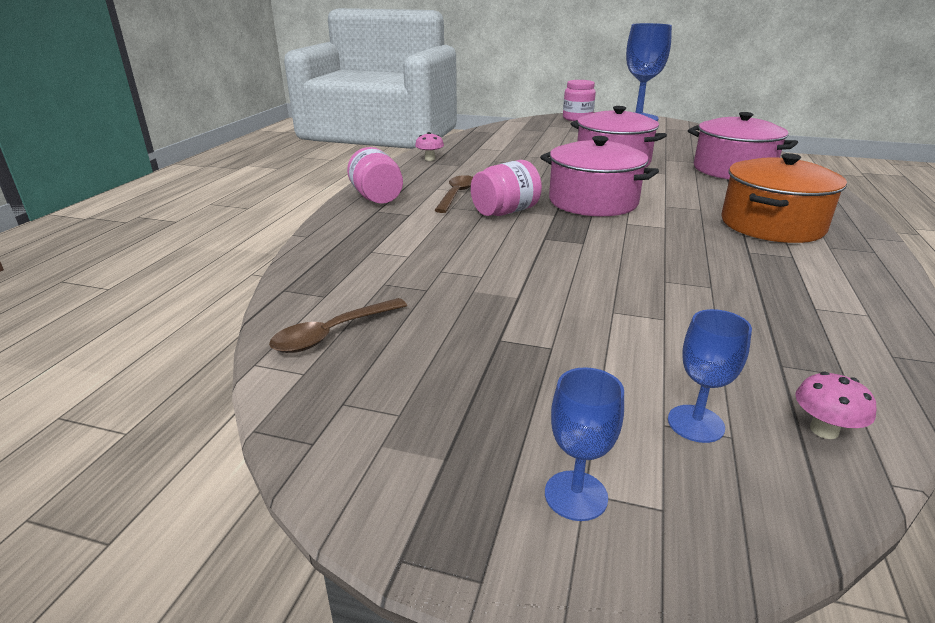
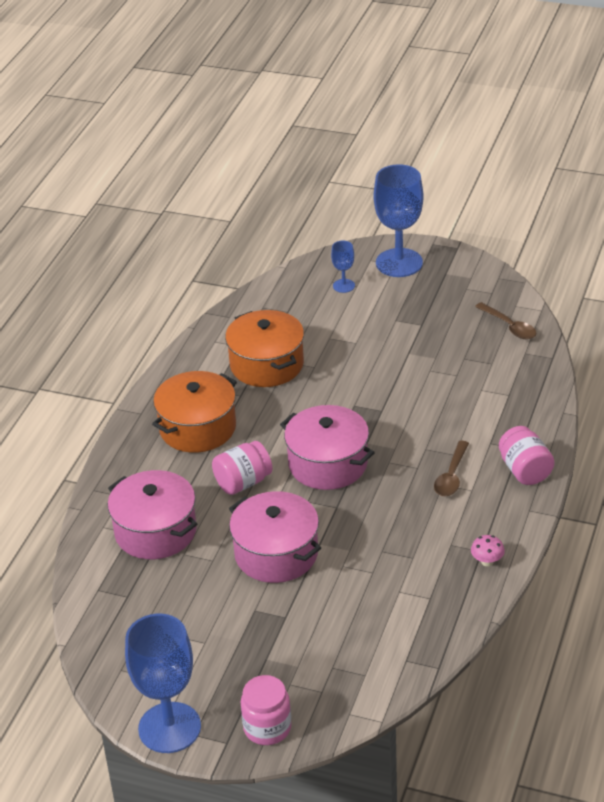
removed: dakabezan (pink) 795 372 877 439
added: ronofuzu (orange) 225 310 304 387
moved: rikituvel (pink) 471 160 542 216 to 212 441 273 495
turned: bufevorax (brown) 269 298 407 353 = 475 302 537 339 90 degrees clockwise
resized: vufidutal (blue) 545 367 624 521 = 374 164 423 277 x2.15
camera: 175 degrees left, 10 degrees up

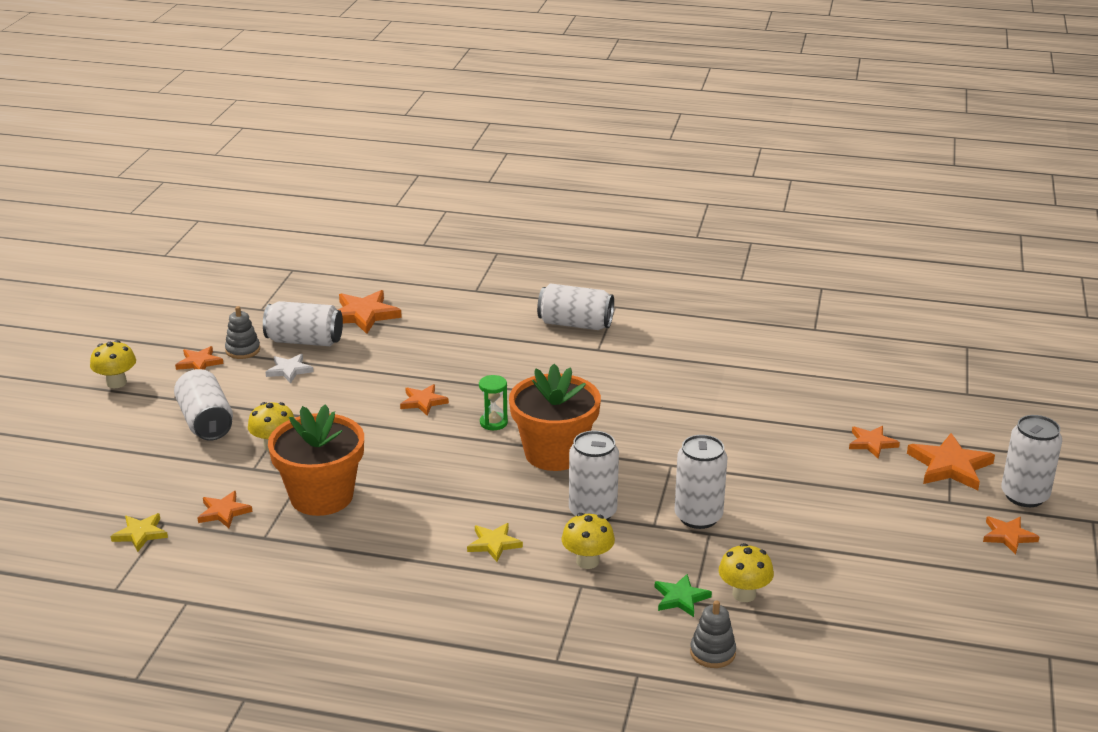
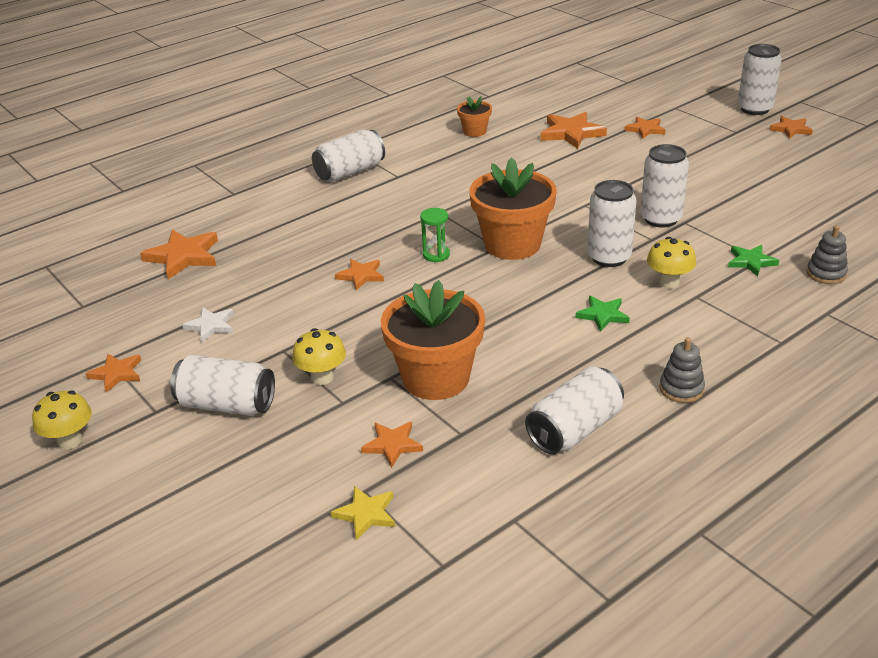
removed: dakabezan (yellow) 719 543 774 602
added: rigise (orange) 457 96 492 137
moved: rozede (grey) 225 306 260 359 to 660 337 705 403; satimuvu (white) 263 301 343 346 to 525 367 624 454; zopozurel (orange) 907 433 995 490 to 540 112 607 149
recoloured: zopozurel (yellow) 467 523 523 562 to zopozurel (green) 575 296 630 332
camera: 50 degrees left, 5 degrees up

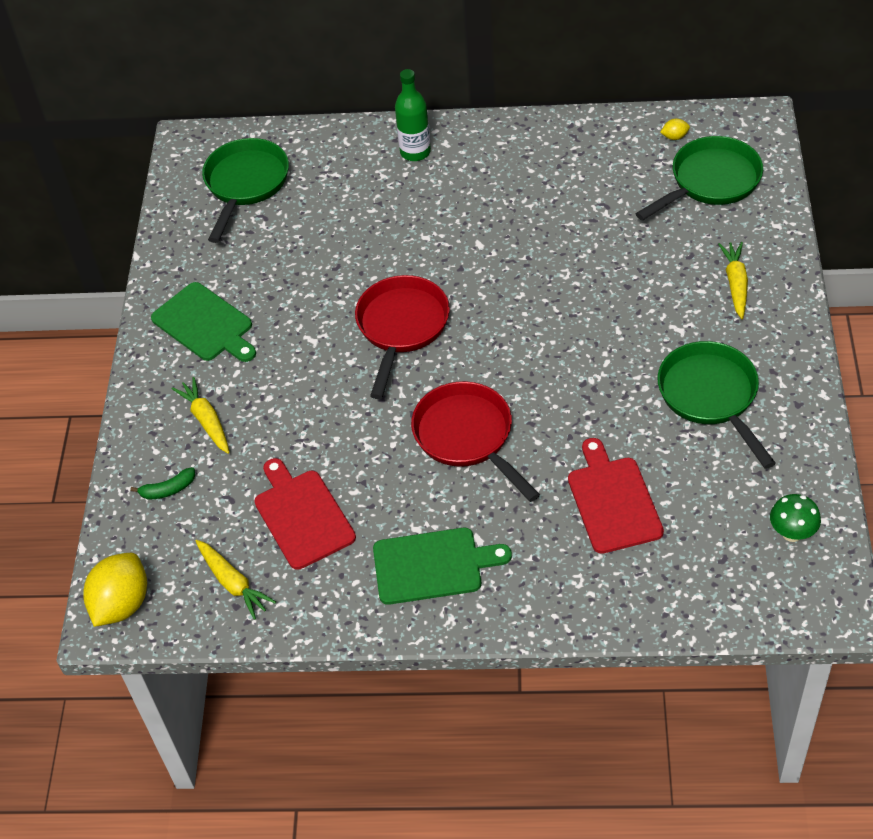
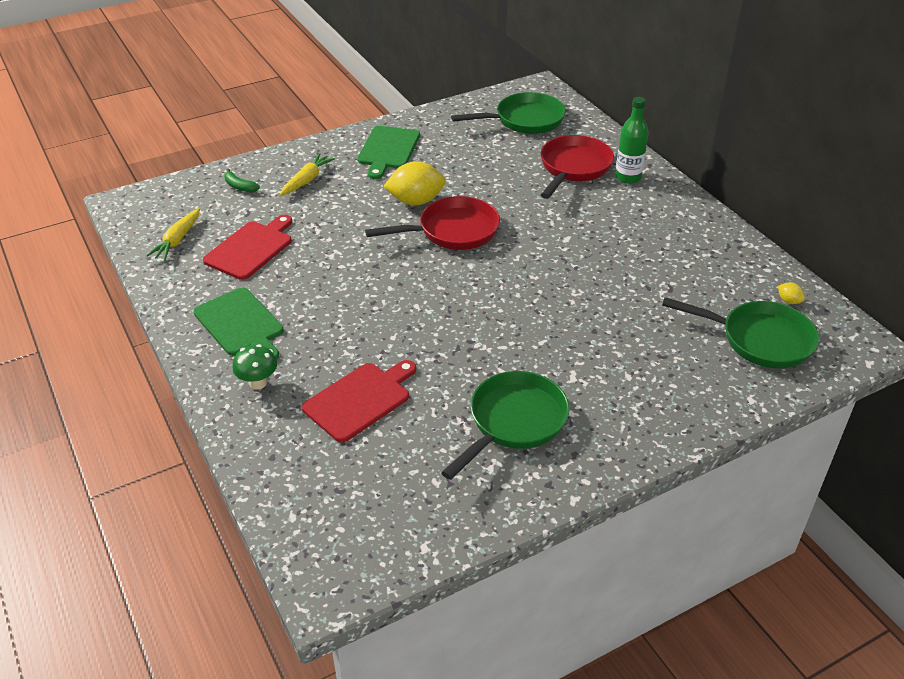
removed: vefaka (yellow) 718 242 748 319
moved: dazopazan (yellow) 83 553 147 627 to 383 161 446 205; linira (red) 411 381 540 502 to 541 135 614 199; dakabezan (green) 770 494 821 542 to 232 344 277 389
camera: 55 degrees right, 10 degrees down

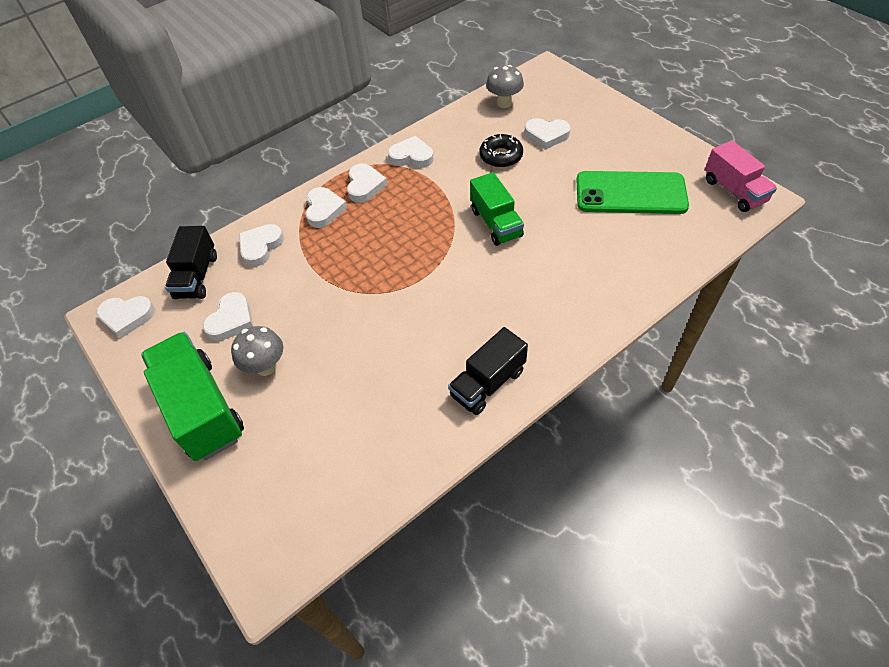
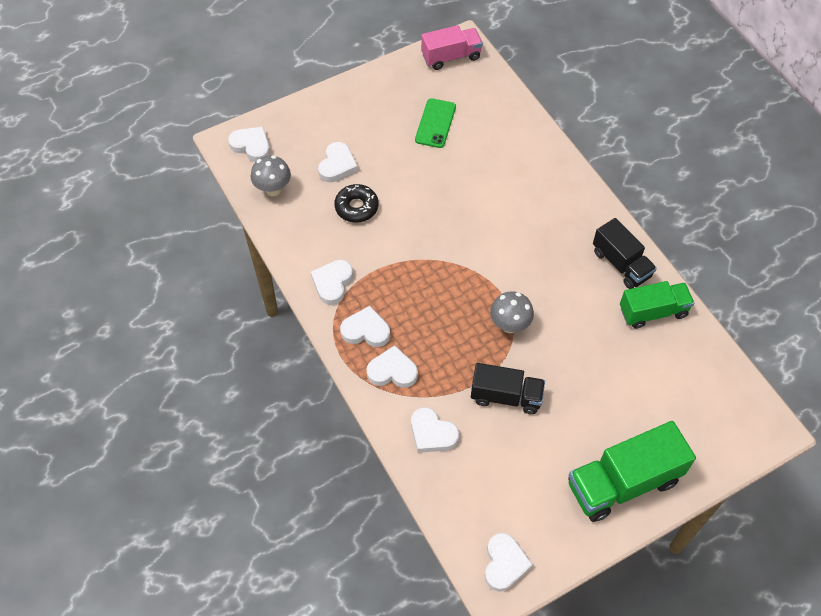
moved: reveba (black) 165 226 217 299 to 471 363 545 414; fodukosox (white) 203 292 253 341 to 228 127 270 162; dakabezan (grey) 231 326 283 376 to 490 291 534 333; reveba (green) 470 172 524 246 to 620 281 694 329
resized: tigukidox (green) 576 171 689 214 = 415 98 456 148 x0.61
camera: 85 degrees left, 5 degrees up

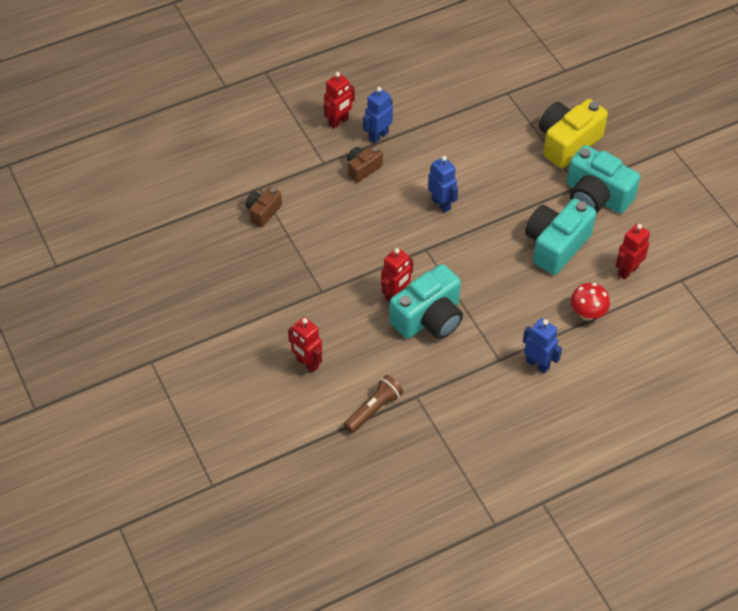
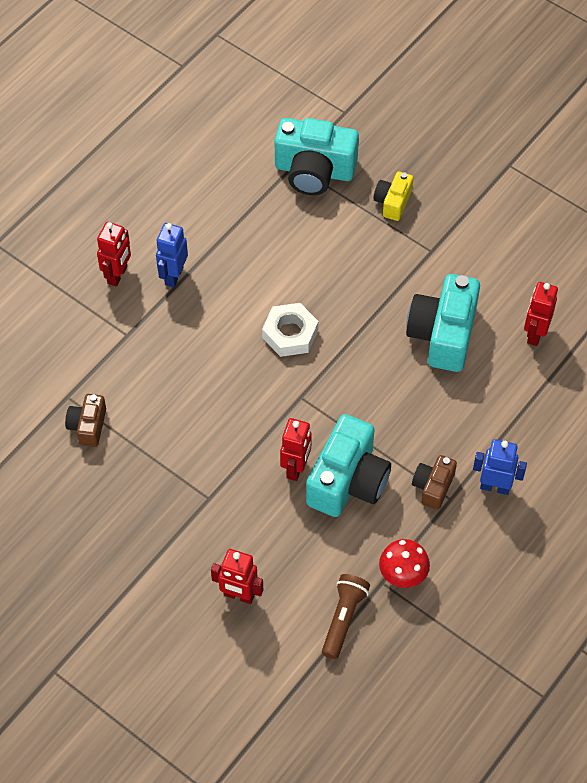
moved: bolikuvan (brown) 347 146 383 183 to 412 455 457 510; bolikuvan (turquoise) 567 145 640 214 to 275 118 359 195; dakabezan (red) 570 283 610 321 to 379 539 430 588
replaced: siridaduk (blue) 428 156 458 213 to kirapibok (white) 262 303 318 357
resized: bolikuvan (yellow) 539 99 608 168 = 374 172 413 221 x0.53
camera: 25 degrees left, 5 degrees up

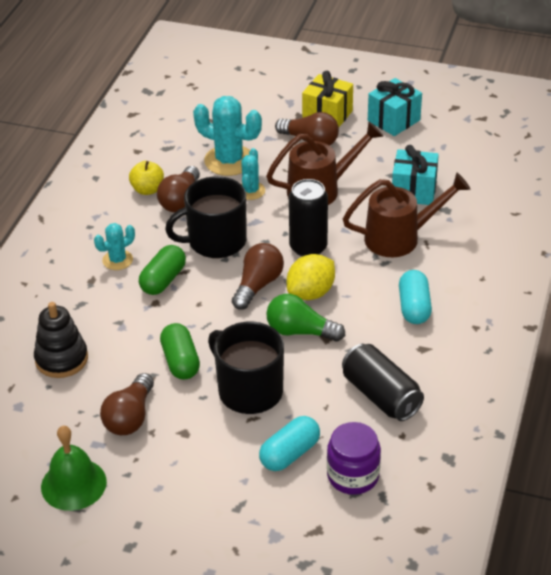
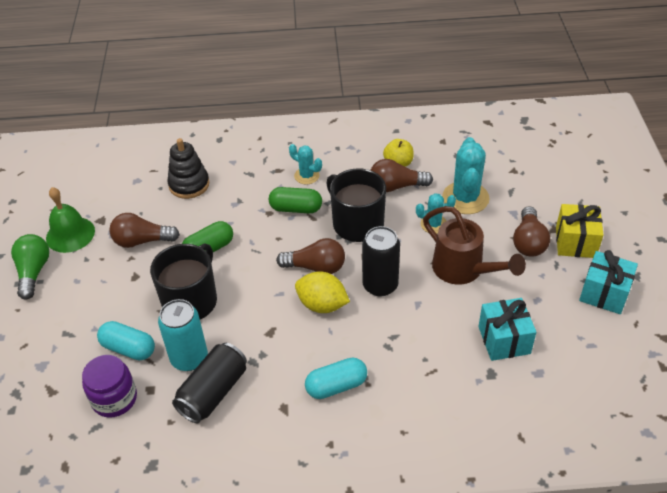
removed: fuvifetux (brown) 343 173 471 257
added: satimuvu (turquoise) 158 299 208 371
moved: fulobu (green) 266 294 345 342 to 11 234 49 300
camera: 70 degrees right, 5 degrees up

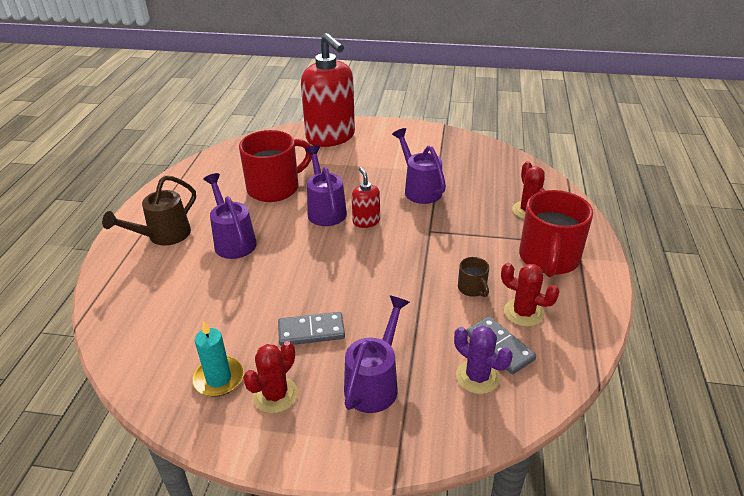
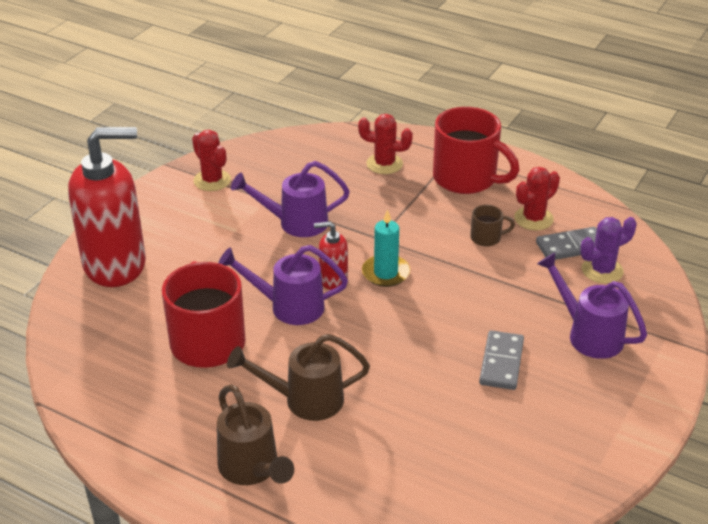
moved: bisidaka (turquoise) 192 320 244 397 to 362 209 410 287; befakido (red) 243 341 298 413 to 192 130 231 191
recoloured: fuvifetux (purple) 203 173 257 259 to fuvifetux (brown) 227 334 370 421
camera: 70 degrees left, 0 degrees up

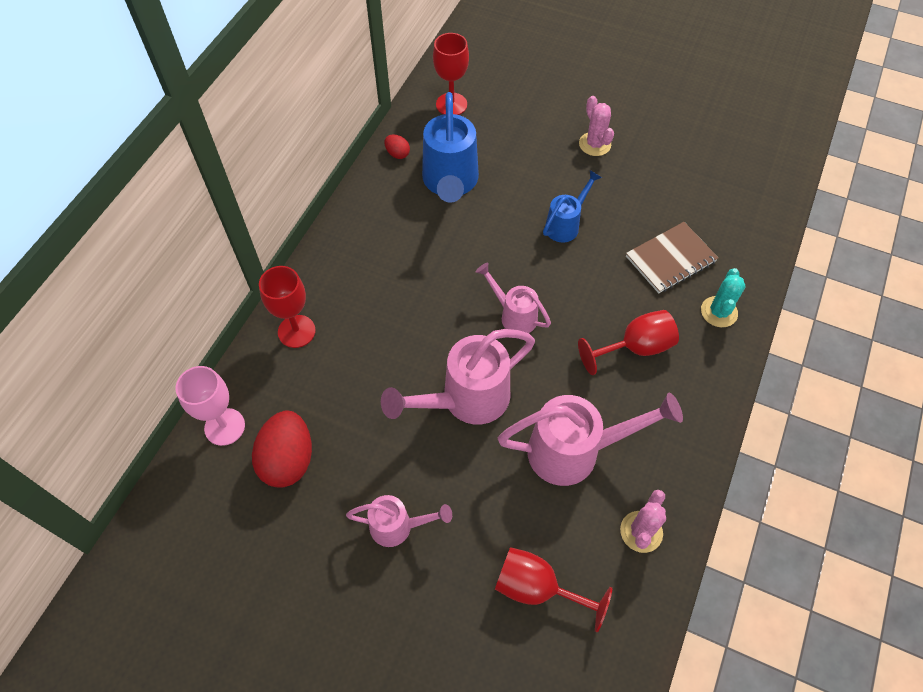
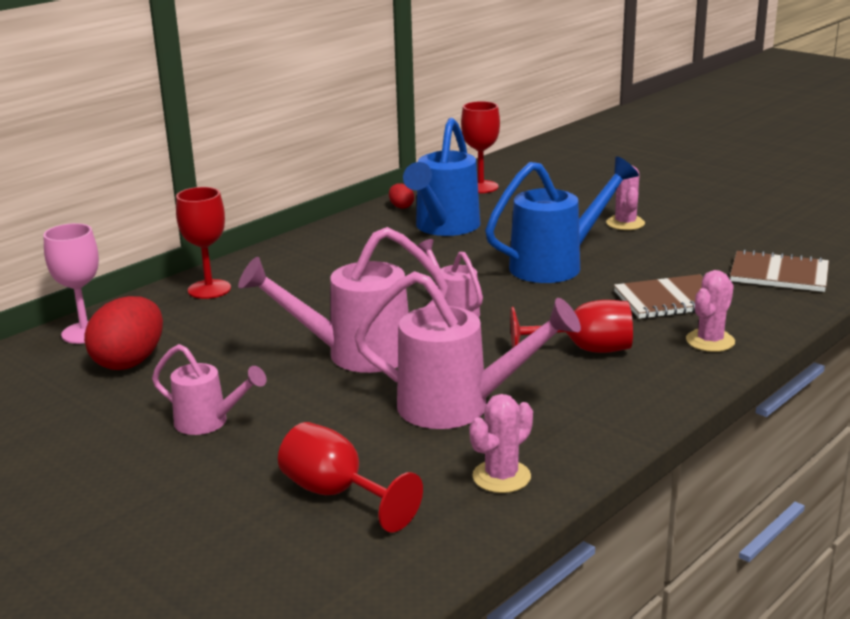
added: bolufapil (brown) 730 249 829 292
recoloured: befakido (turquoise) 701 268 746 327 to befakido (pink) 686 270 735 352
resized: fuvifetux (blue) 543 170 602 242 = 485 156 639 283 x1.74
camera: 20 degrees right, 35 degrees down

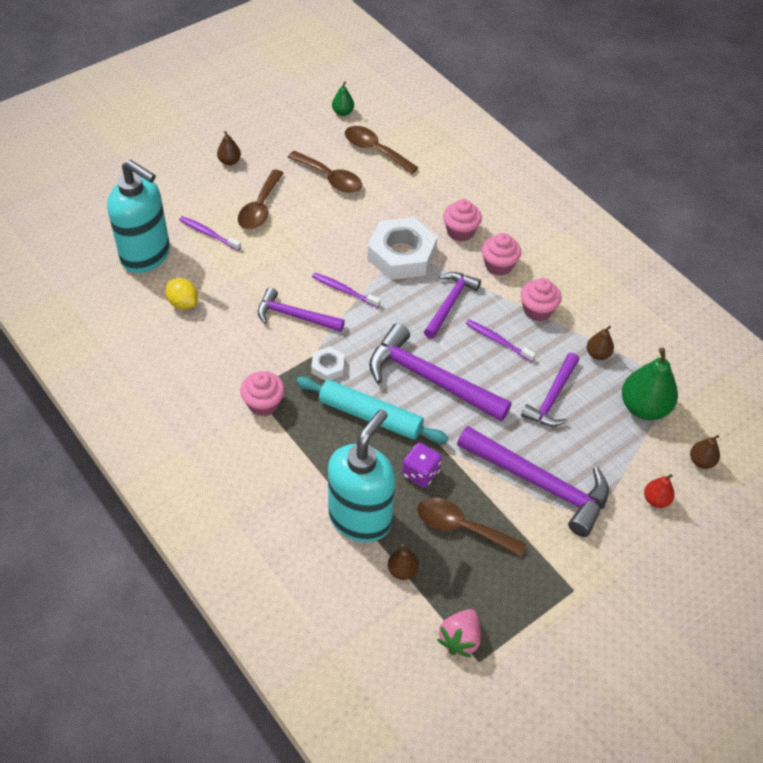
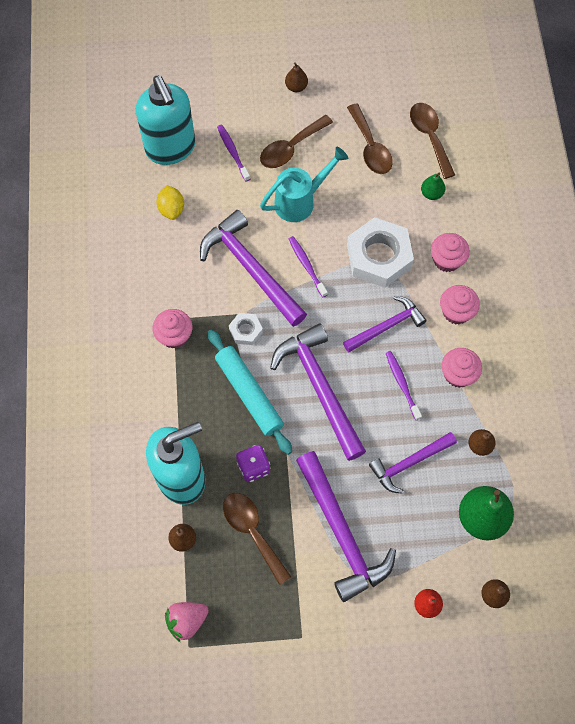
added: fuvifetux (turquoise) 260 146 348 222
moved: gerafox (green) 332 81 354 116 to 421 173 445 200
resized: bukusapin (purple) 258 287 345 332 = 200 210 307 327 x1.62
camera: 35 degrees right, 15 degrees up

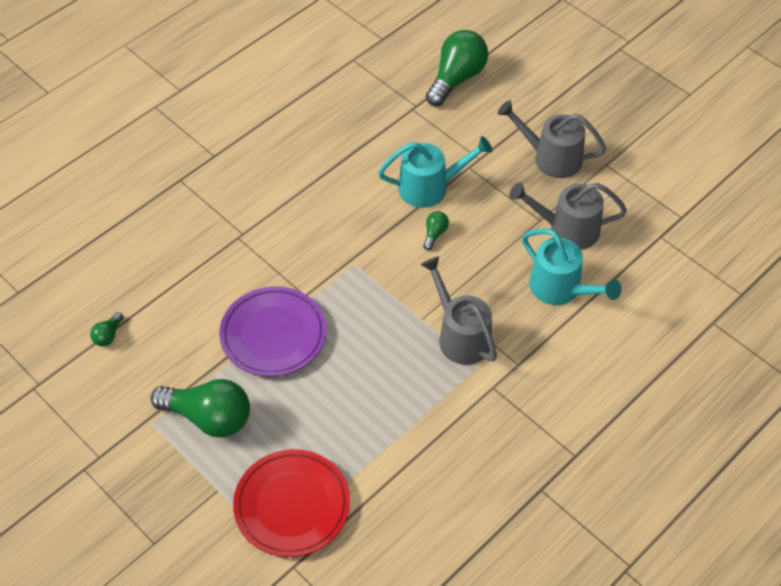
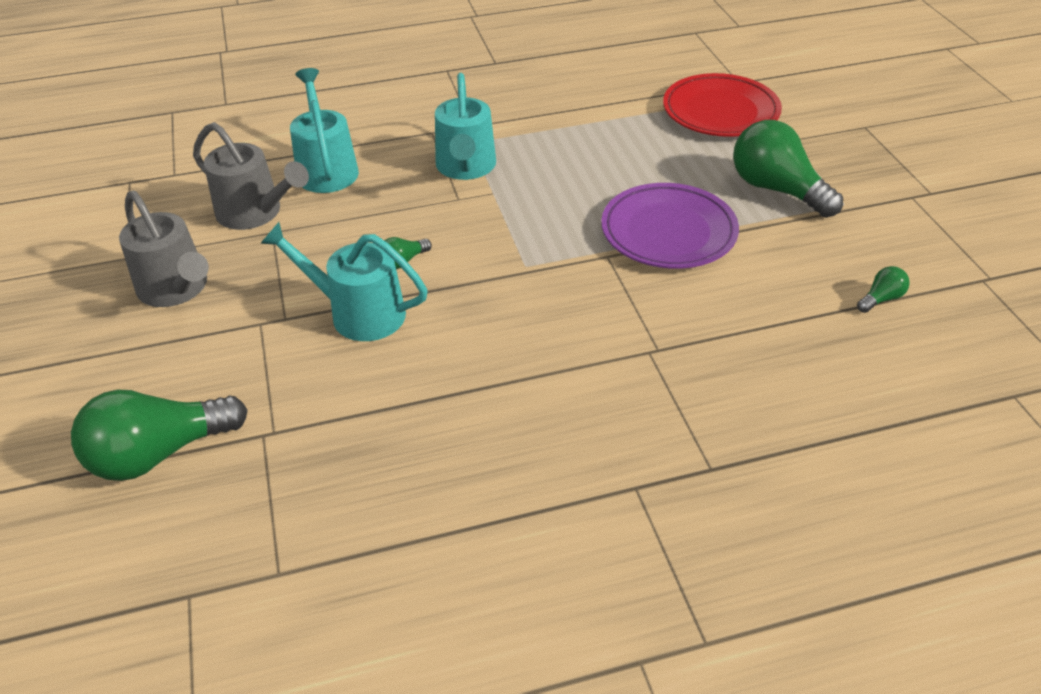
recoloured: fuvifetux (grey) 421 256 497 365 to fuvifetux (turquoise) 435 73 496 180
camera: 150 degrees left, 10 degrees down

